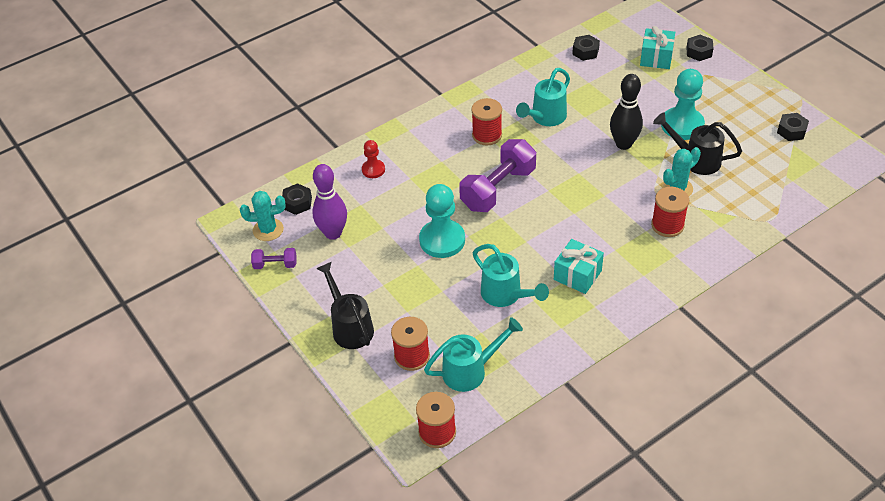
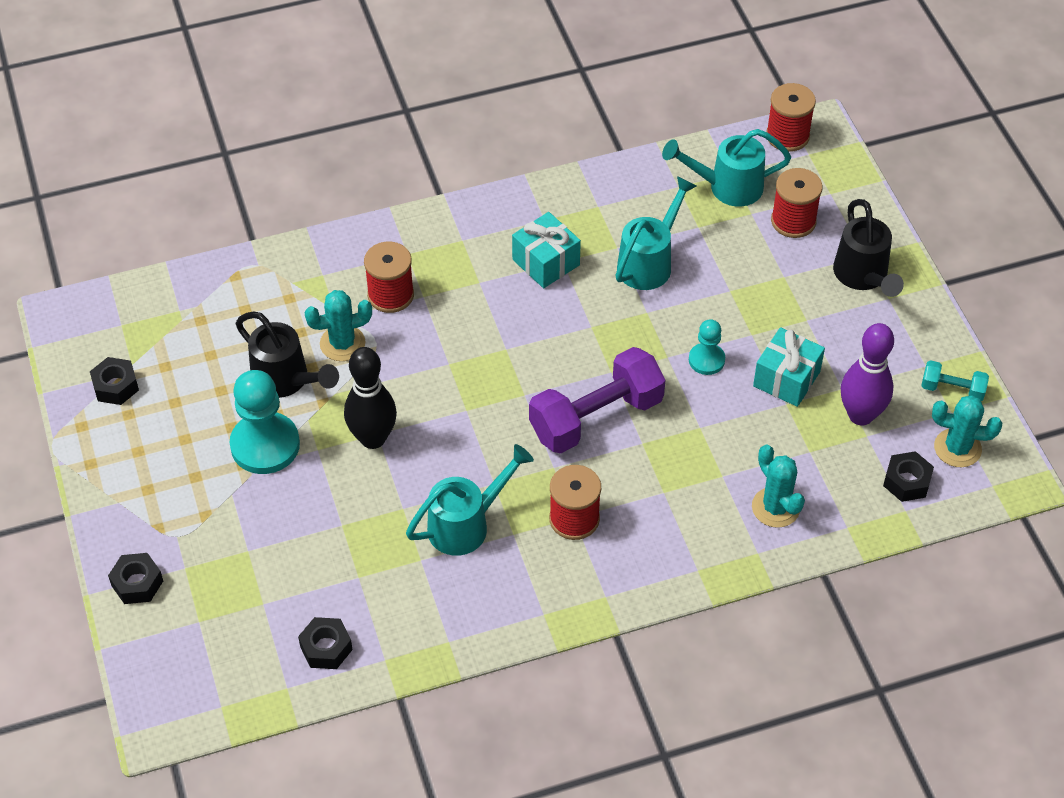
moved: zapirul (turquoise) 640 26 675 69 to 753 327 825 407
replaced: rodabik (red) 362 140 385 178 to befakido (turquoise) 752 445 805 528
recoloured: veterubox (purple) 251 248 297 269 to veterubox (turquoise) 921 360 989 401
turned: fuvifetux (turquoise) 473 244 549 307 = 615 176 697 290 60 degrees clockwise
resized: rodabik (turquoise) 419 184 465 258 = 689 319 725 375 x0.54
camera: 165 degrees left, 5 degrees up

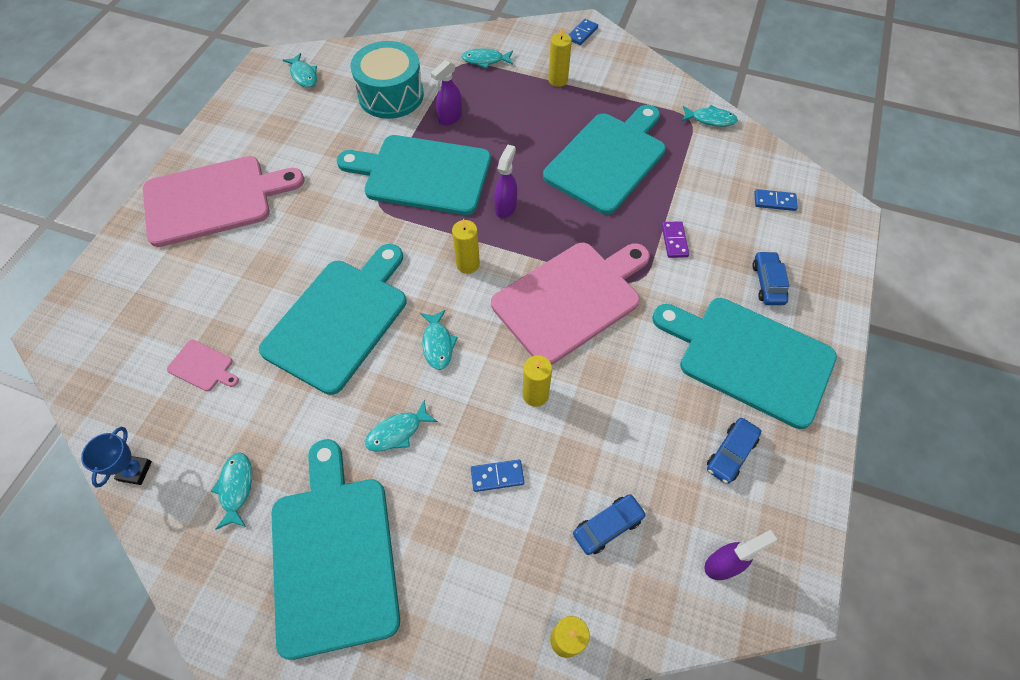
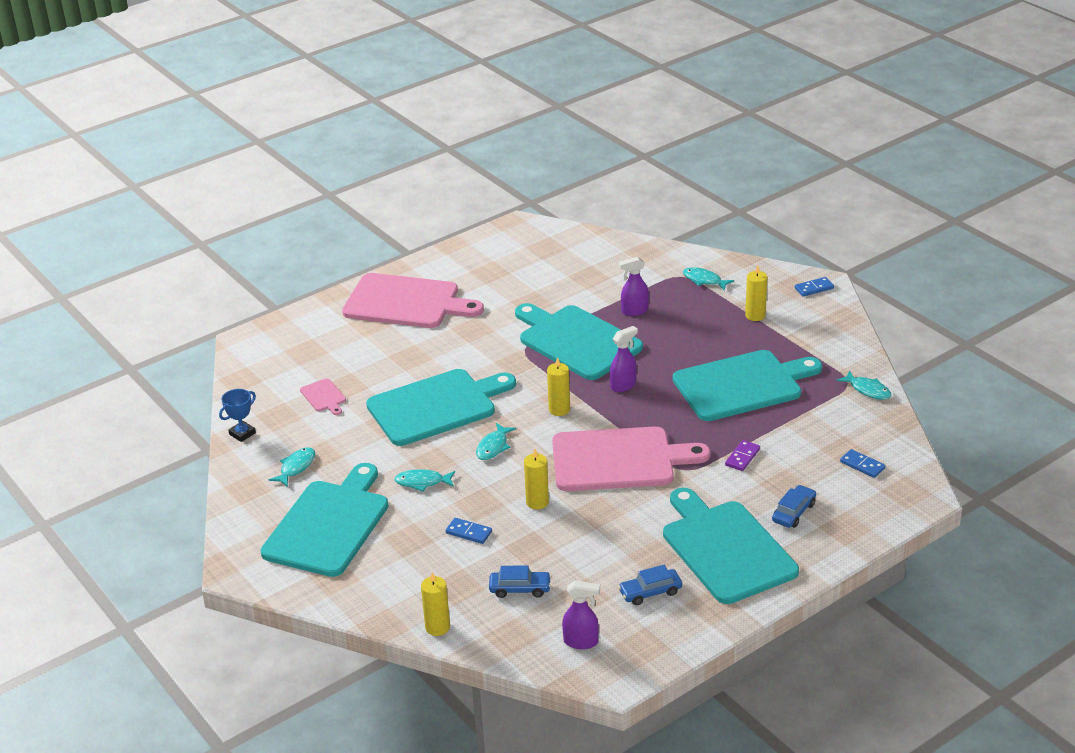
removed: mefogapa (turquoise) 283 53 317 88; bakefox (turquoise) 351 41 424 119
camera: 35 degrees right, 25 degrees down

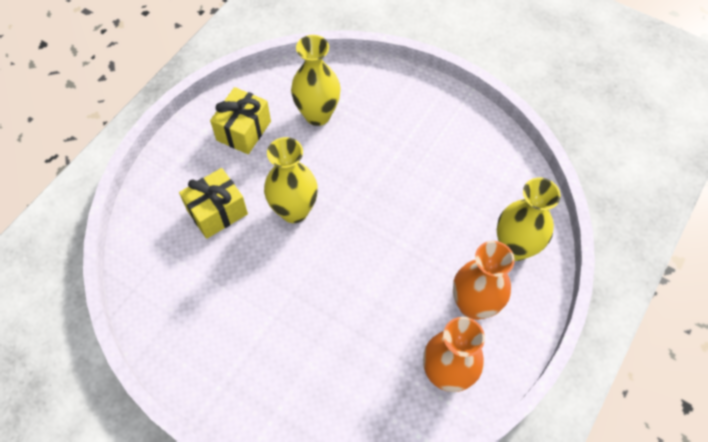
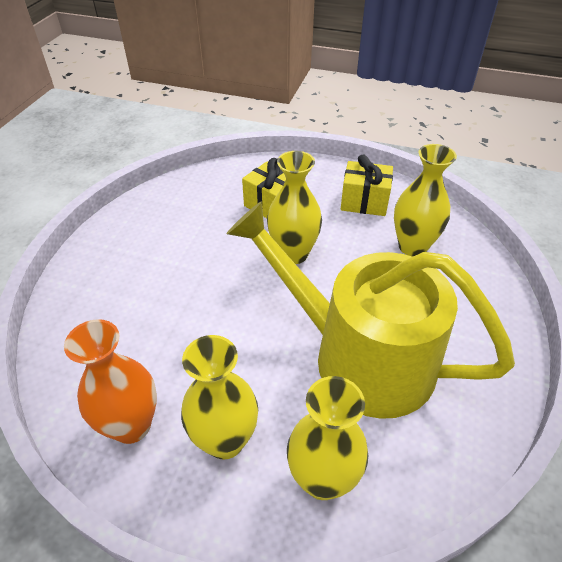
added: fuvifetux (yellow) 226 201 515 419
recoloured: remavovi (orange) 453 241 515 320 to remavovi (yellow) 181 335 258 460
camera: 75 degrees right, 15 degrees down

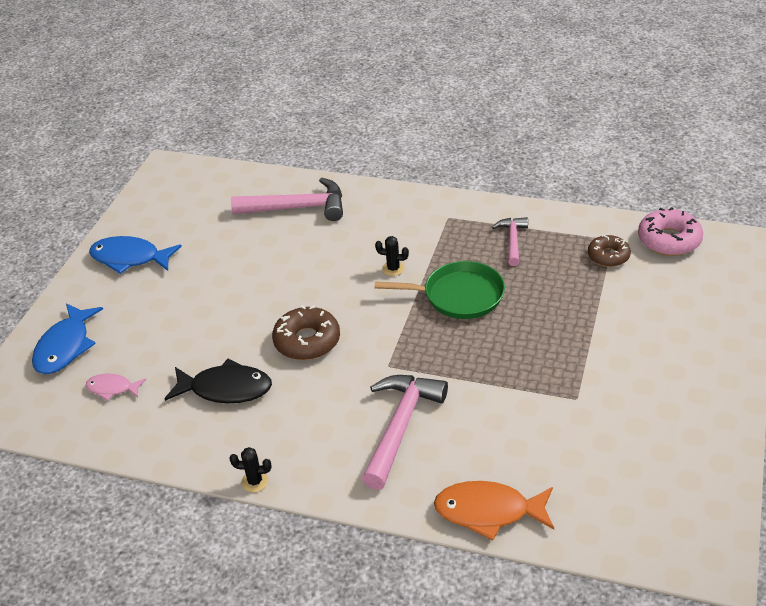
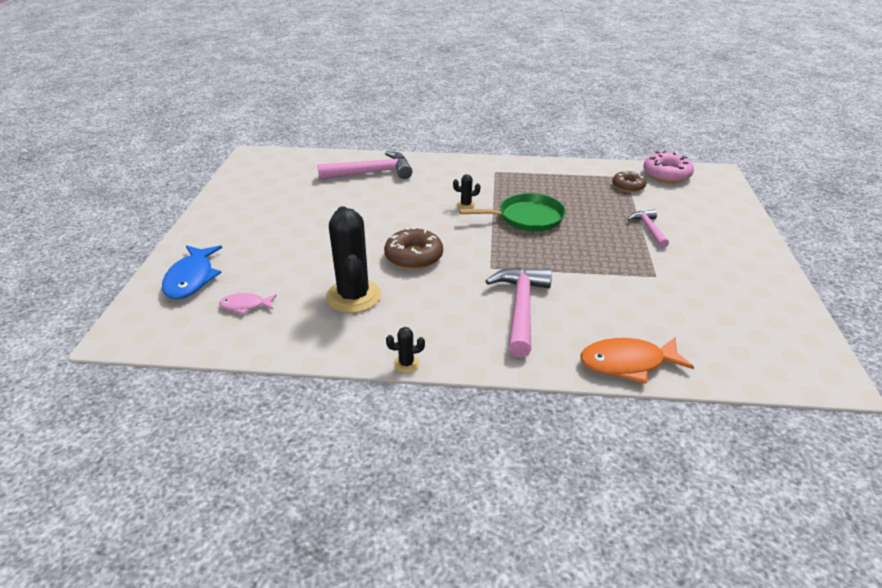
removed: mefogapa (blue) 89 236 182 274
moved: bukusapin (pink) 492 217 528 266 to 627 209 669 248
replaced: mefogapa (black) 165 359 272 403 to befakido (black) 326 206 381 313
camera: 15 degrees left, 5 degrees down

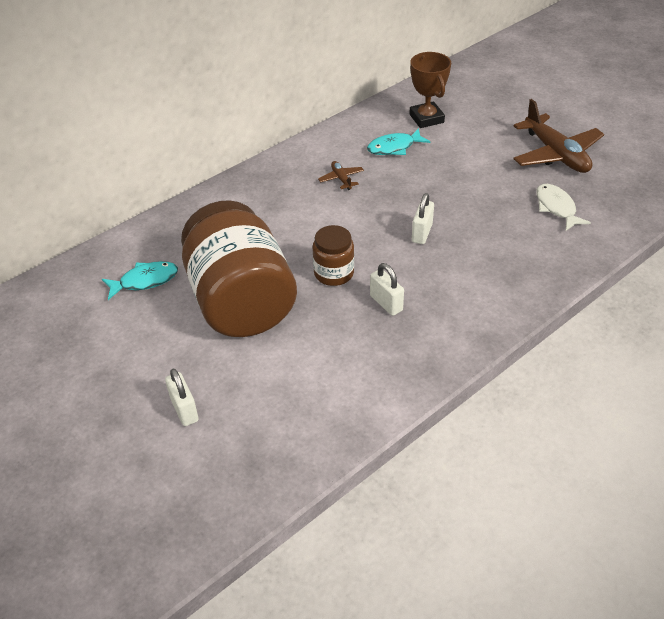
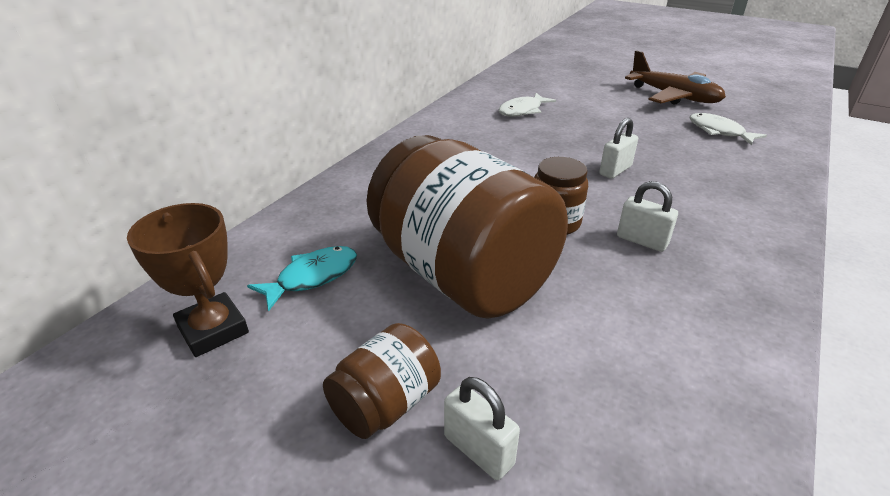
removed: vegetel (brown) 318 161 364 190
added: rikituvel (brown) 323 323 441 439
moved: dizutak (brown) 409 52 451 128 to 127 203 249 357
recoloured: mefogapa (turquoise) 367 128 430 155 to mefogapa (white) 498 93 556 117
turned: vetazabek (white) 412 193 434 244 = 599 118 638 179 45 degrees clockwise
camera: 20 degrees left, 10 degrees down

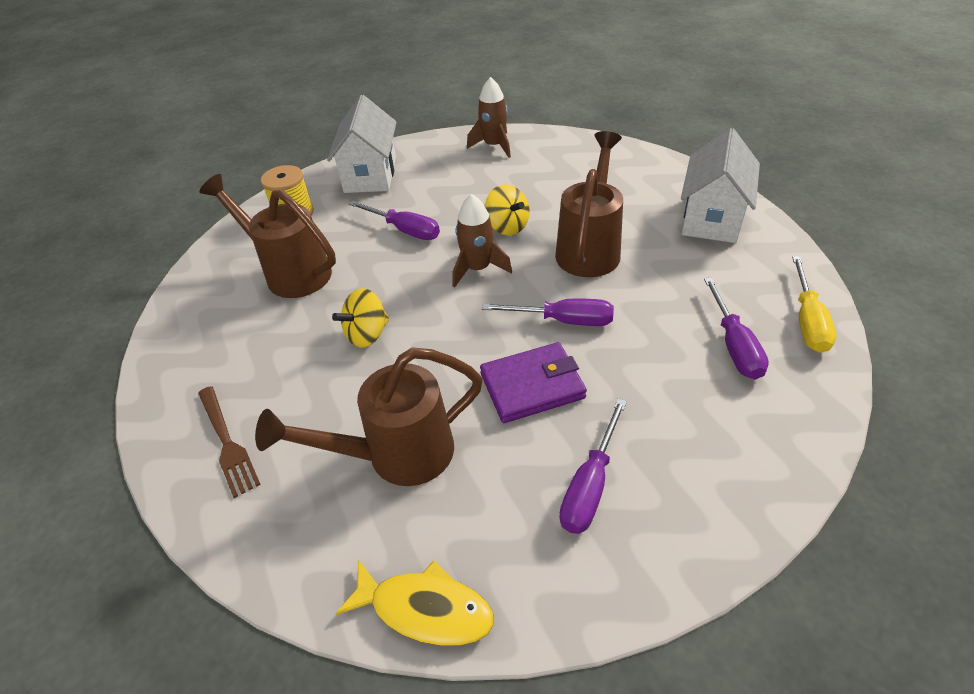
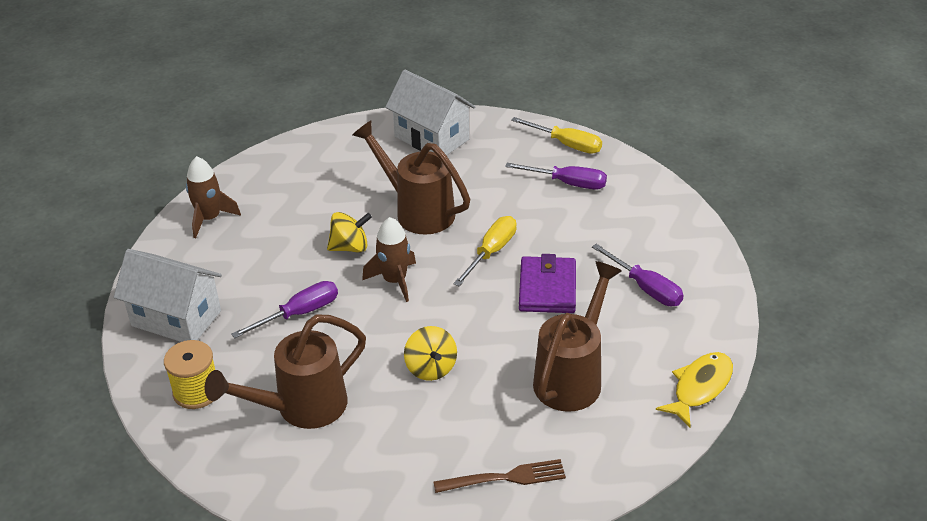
recoloured: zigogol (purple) 482 299 614 326 to zigogol (yellow) 453 216 516 287
turned: fuvifetux (brown) 255 347 483 486 = 533 261 622 412 150 degrees counterclockwise
camera: 70 degrees left, 5 degrees down

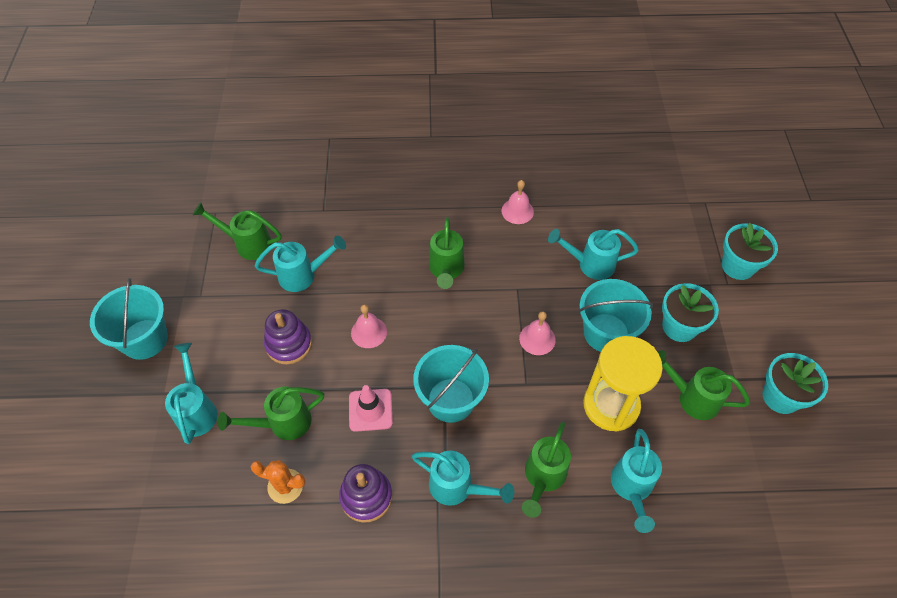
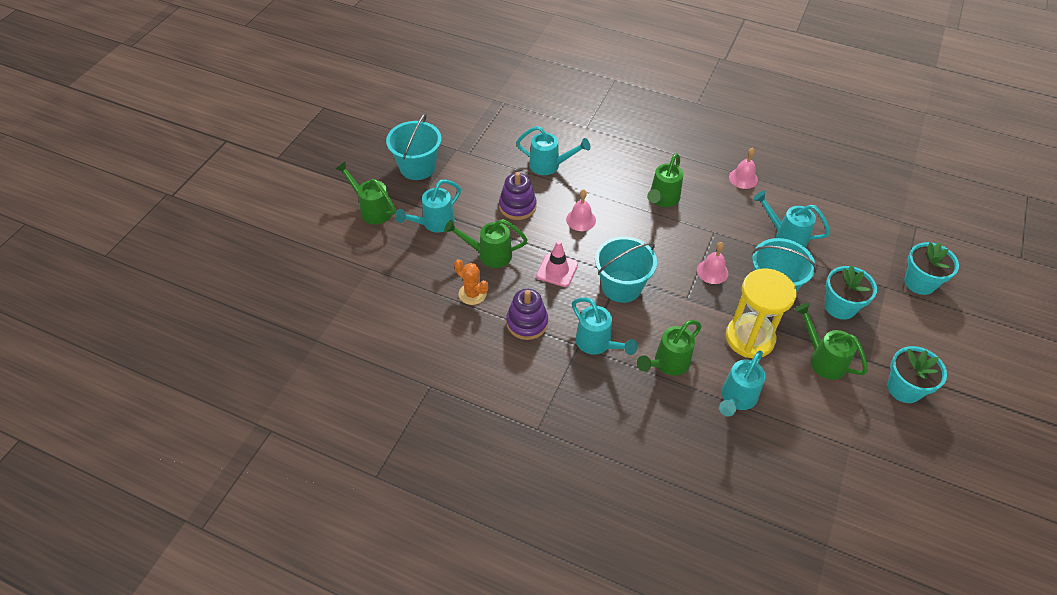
moved: fuvifetux (green) 193 202 282 260 to 336 161 396 225
turned: fuvifetux (turquoise) 165 343 218 444 = 395 180 461 233 150 degrees counterclockwise
camera: 25 degrees right, 5 degrees down

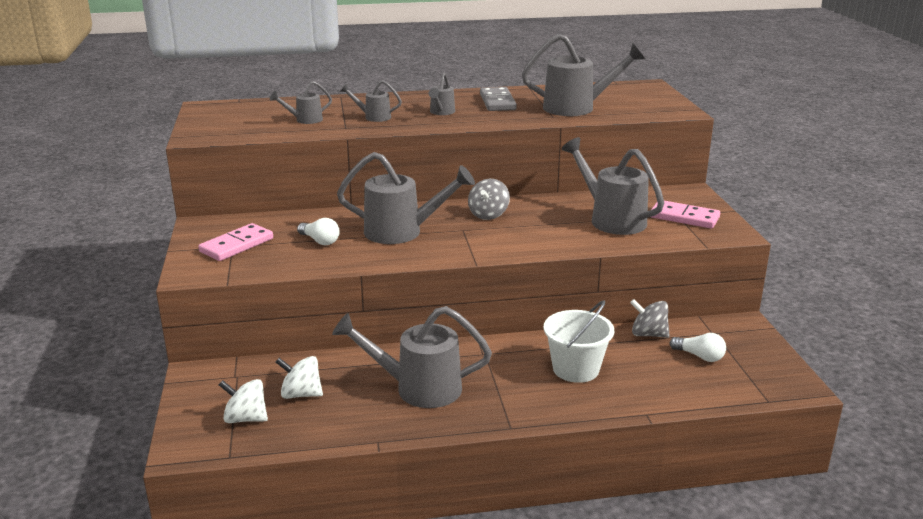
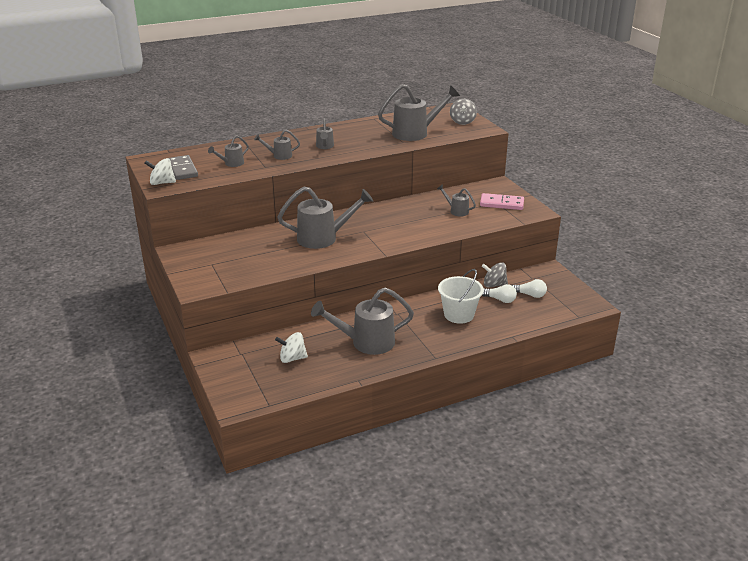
removed: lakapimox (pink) 198 223 273 261
moved: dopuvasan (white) 219 379 268 423 to 145 158 176 185; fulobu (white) 297 218 340 245 to 482 284 517 303; dopuvasan (grey) 468 179 510 220 to 450 99 477 125; lakapimox (grey) 480 87 517 111 to 169 155 198 180
resized: fuvifetux (grey) 561 137 664 235 = 437 184 476 217 x0.50
camera: 15 degrees left, 5 degrees up

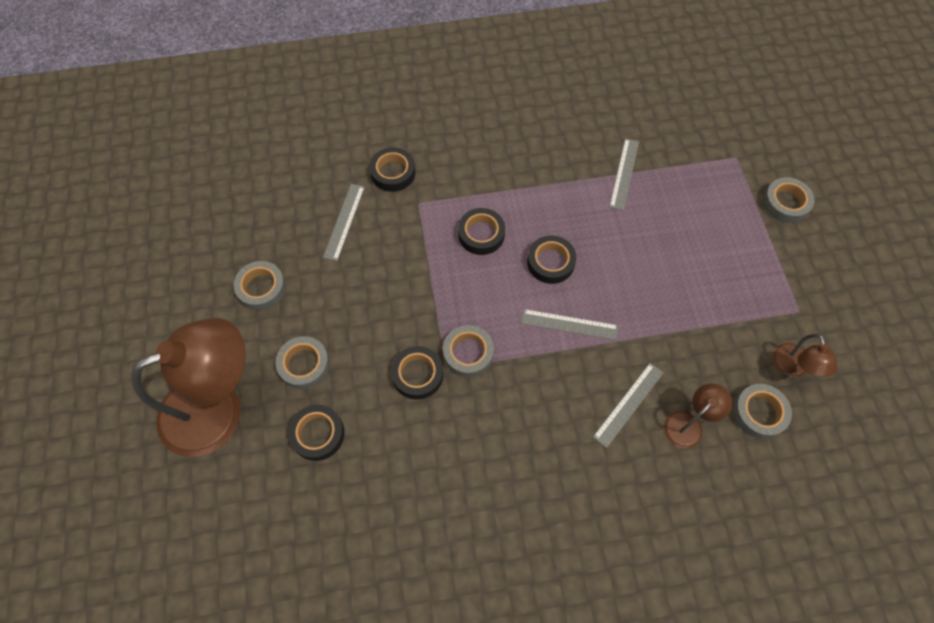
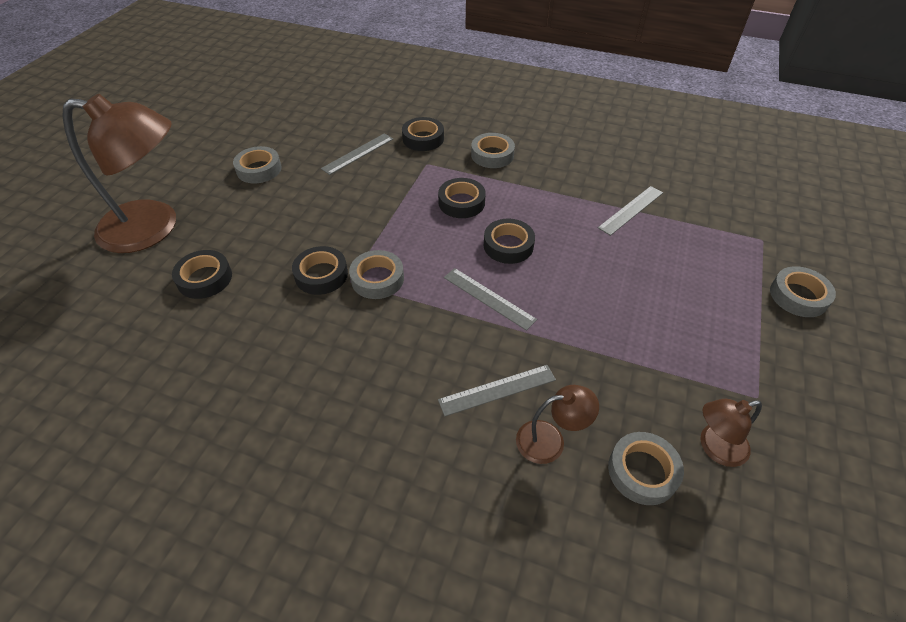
moved: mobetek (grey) 276 336 330 389 to 471 133 515 168
turned: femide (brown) 773 334 837 377 = 700 399 762 467 45 degrees clockwise
camera: 30 degrees right, 15 degrees down

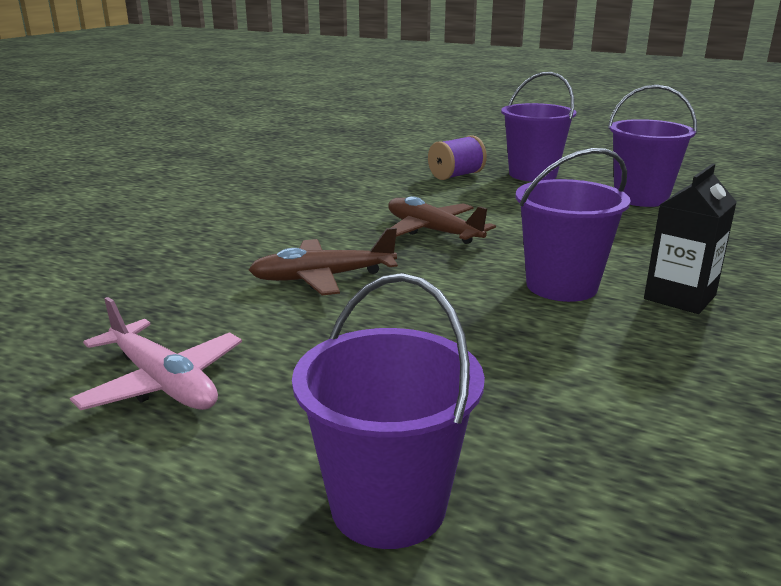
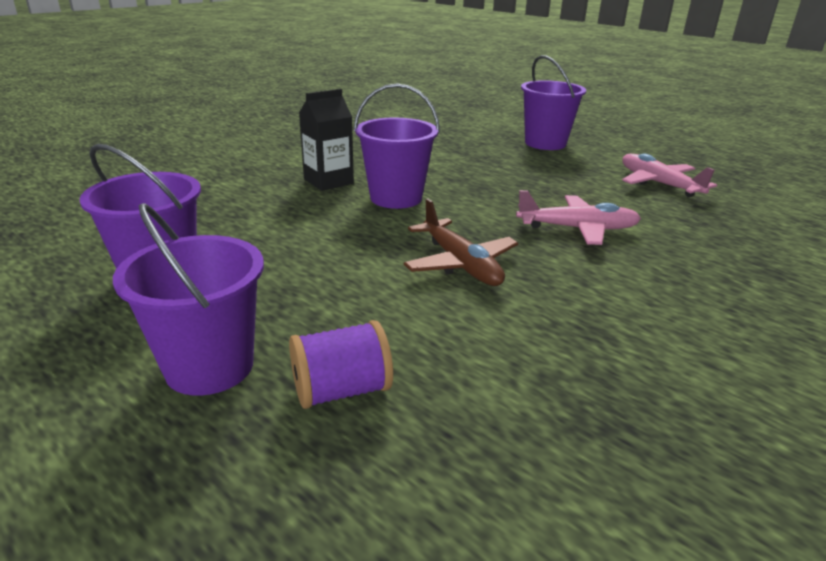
recoloured: vegetel (brown) 249 228 398 295 to vegetel (pink) 516 190 641 245
camera: 165 degrees left, 5 degrees up

